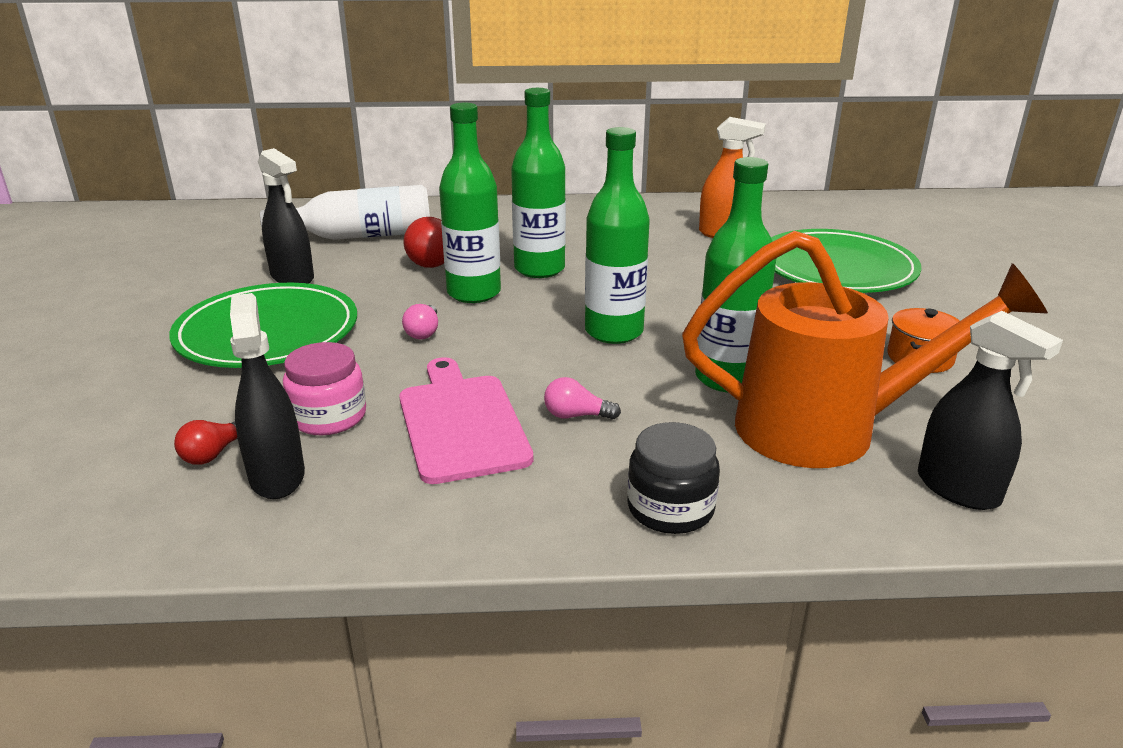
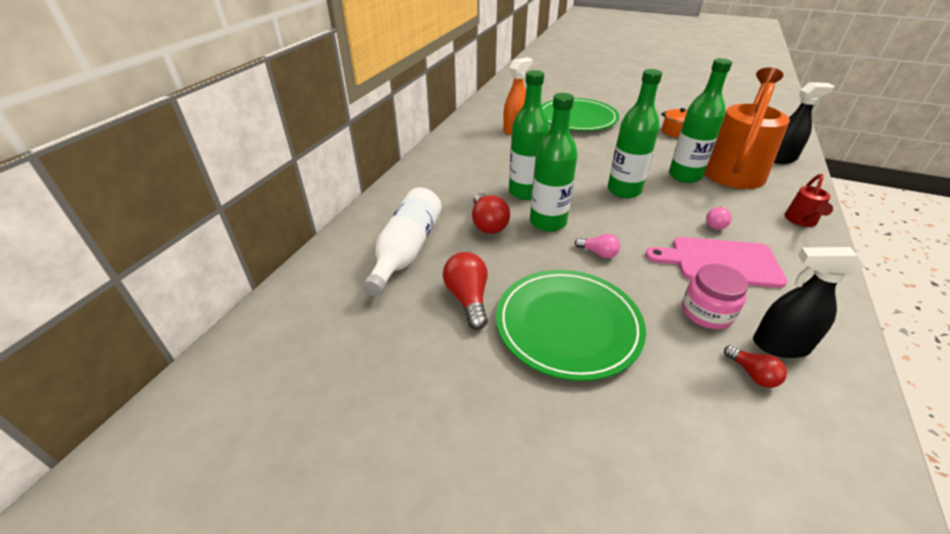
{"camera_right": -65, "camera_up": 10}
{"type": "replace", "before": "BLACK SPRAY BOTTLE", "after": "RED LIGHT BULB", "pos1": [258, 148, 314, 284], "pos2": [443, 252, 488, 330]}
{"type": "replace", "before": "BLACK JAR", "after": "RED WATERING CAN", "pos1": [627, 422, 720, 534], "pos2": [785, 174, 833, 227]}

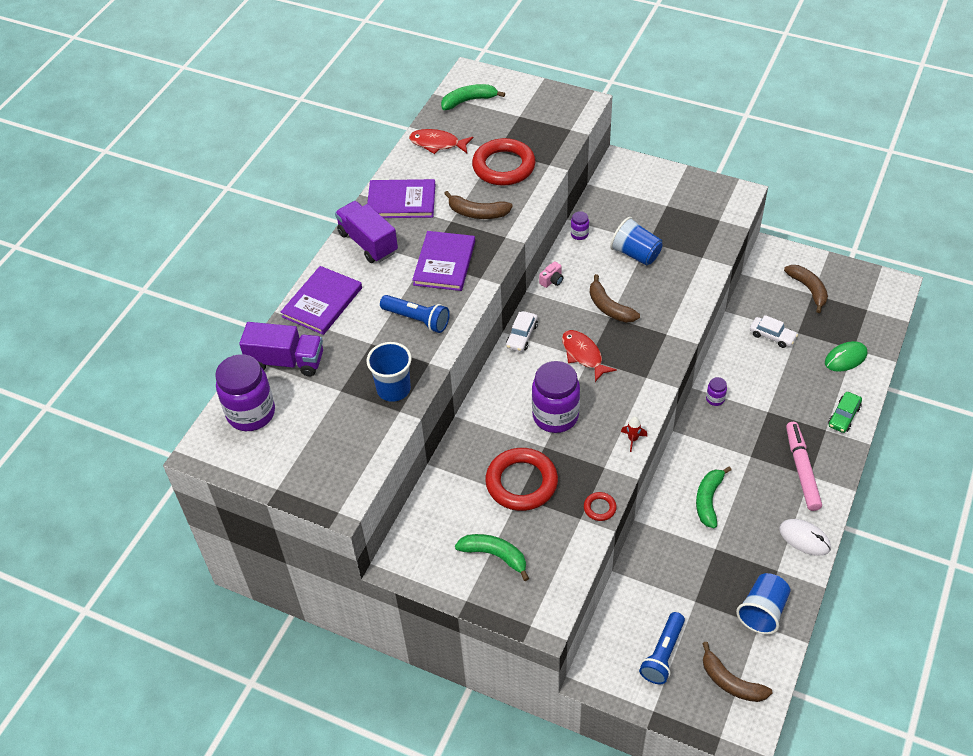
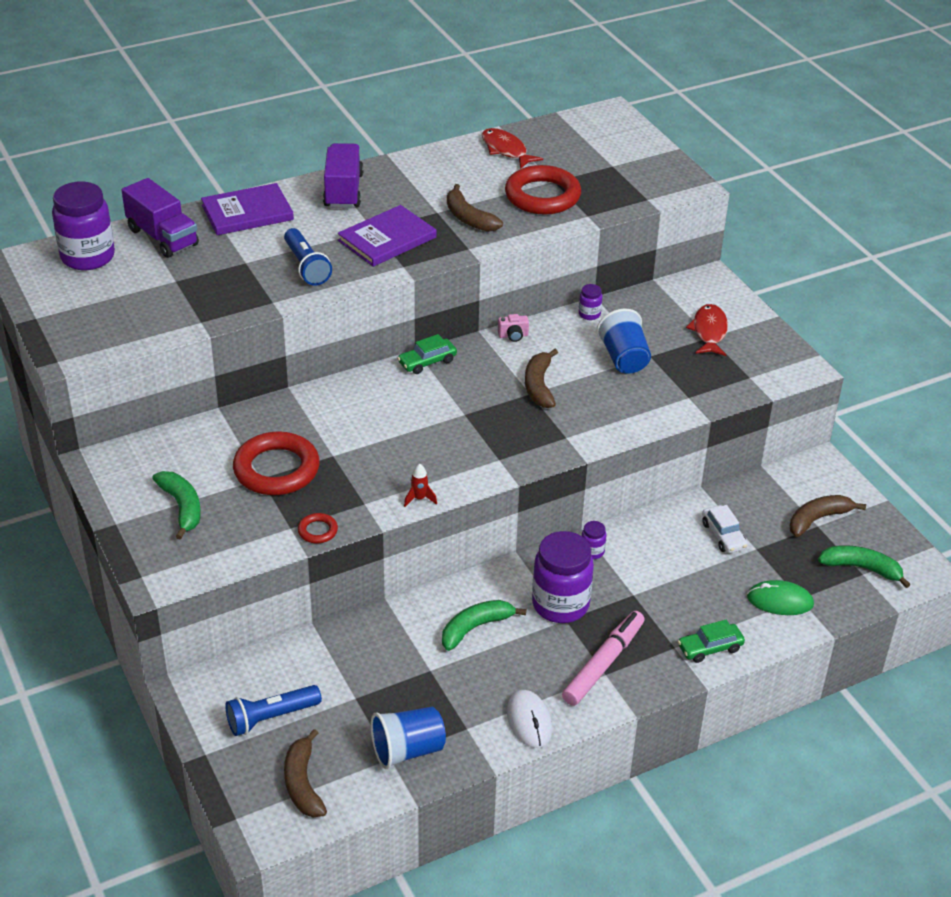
{"camera_right": 35, "camera_up": -10}
{"type": "delete", "before": "PURPLE BOOK", "pos1": [367, 179, 435, 218]}
{"type": "delete", "before": "BLUE CUP", "pos1": [367, 342, 412, 402]}
{"type": "move", "before": "GREEN BANANA", "pos1": [441, 84, 505, 110], "pos2": [818, 545, 911, 588]}
{"type": "move", "before": "PURPLE JAR", "pos1": [532, 361, 580, 433], "pos2": [532, 531, 594, 623]}
{"type": "move", "before": "RED FISH", "pos1": [562, 330, 617, 382], "pos2": [686, 304, 728, 356]}
{"type": "recolor", "before": "WHITE CAR", "after": "GREEN CAR", "pos1": [506, 311, 538, 352], "pos2": [397, 334, 457, 374]}
{"type": "rotate", "before": "BROWN BANANA", "pos1": [784, 265, 828, 313], "pos2": [790, 495, 866, 537], "turn": -135}

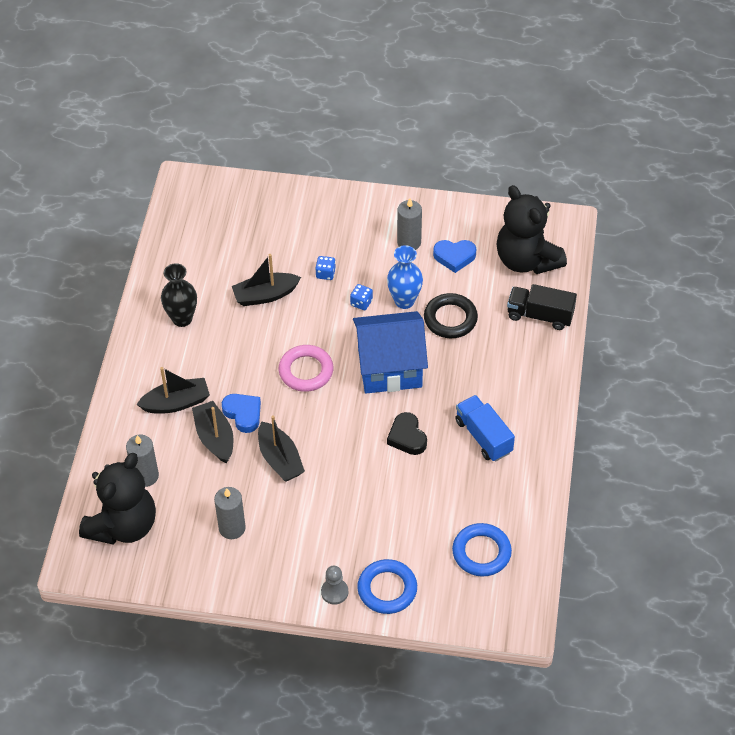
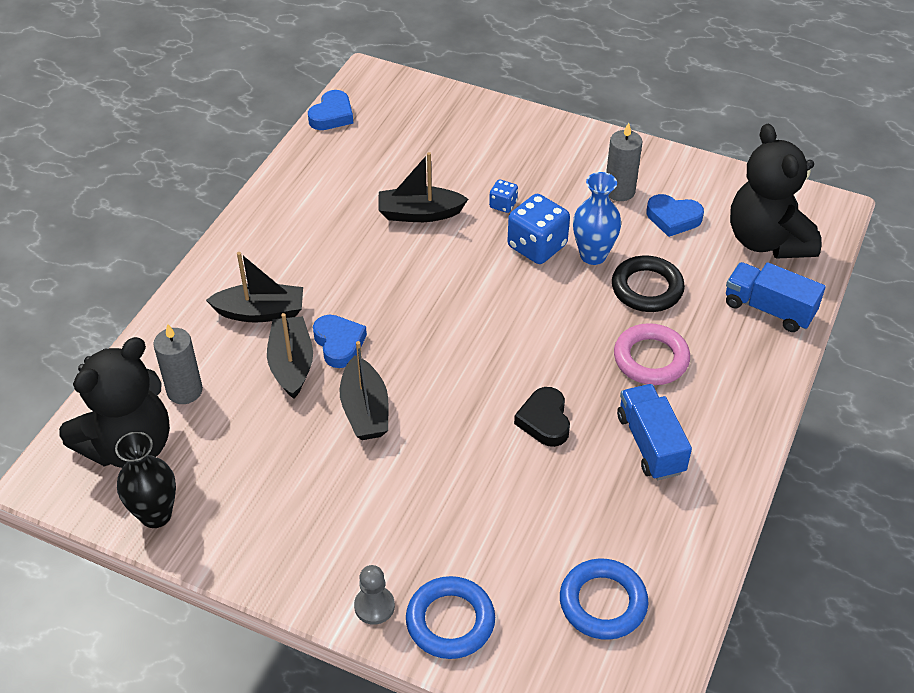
{"camera_right": 15, "camera_up": -5}
{"type": "delete", "before": "GREY CANDLE", "pos1": [214, 487, 246, 539]}
{"type": "delete", "before": "BLUE HOUSE", "pos1": [353, 311, 428, 394]}
{"type": "insert", "after": "BLUE HEART", "pos2": [308, 90, 353, 130]}
{"type": "move", "before": "BLACK VASE", "pos1": [161, 263, 197, 327], "pos2": [115, 432, 176, 528]}
{"type": "move", "before": "PINK RING", "pos1": [278, 345, 333, 392], "pos2": [614, 323, 690, 385]}
{"type": "recolor", "before": "BLACK TRUCK", "after": "BLUE TRUCK", "pos1": [507, 284, 577, 330], "pos2": [726, 262, 826, 332]}
{"type": "resize", "before": "BLUE DICE", "pos1": [350, 284, 373, 310], "pos2": [507, 194, 570, 264], "scale": 1.98}

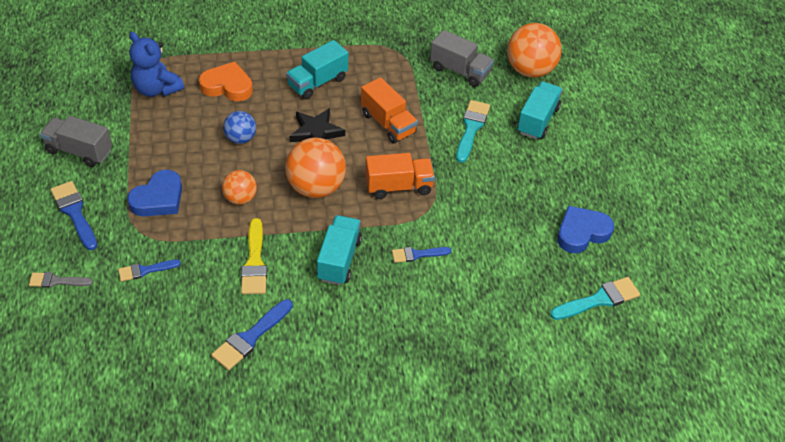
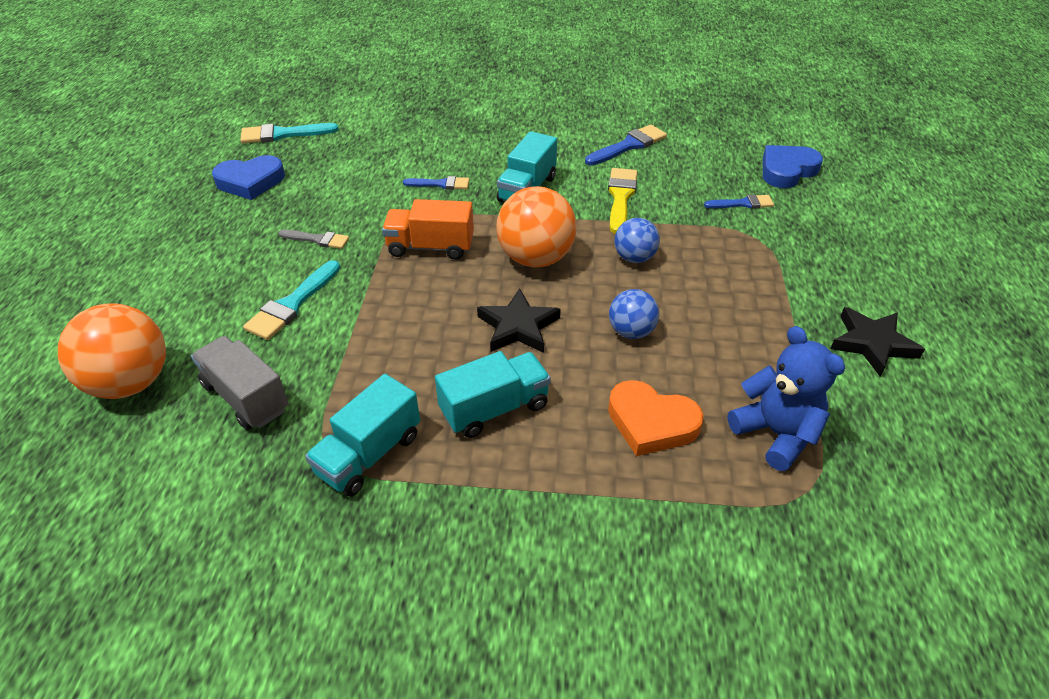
{"camera_right": -165, "camera_up": -5}
{"type": "delete", "before": "BLUE BRUSH", "pos1": [51, 181, 97, 250]}
{"type": "delete", "before": "ORANGE TRUCK", "pos1": [361, 77, 418, 144]}
{"type": "move", "before": "GREY BRUSH", "pos1": [29, 272, 93, 288], "pos2": [278, 230, 349, 249]}
{"type": "move", "before": "BLUE HEART", "pos1": [127, 169, 182, 216], "pos2": [763, 145, 823, 188]}
{"type": "move", "before": "TURQUOISE TRUCK", "pos1": [517, 81, 563, 139], "pos2": [305, 374, 420, 497]}
{"type": "replace", "before": "GREY TRUCK", "after": "BLACK STAR", "pos1": [40, 116, 112, 167], "pos2": [830, 307, 925, 376]}
{"type": "recolor", "before": "ORANGE BALL", "after": "BLUE BALL", "pos1": [222, 170, 257, 205], "pos2": [614, 218, 660, 263]}

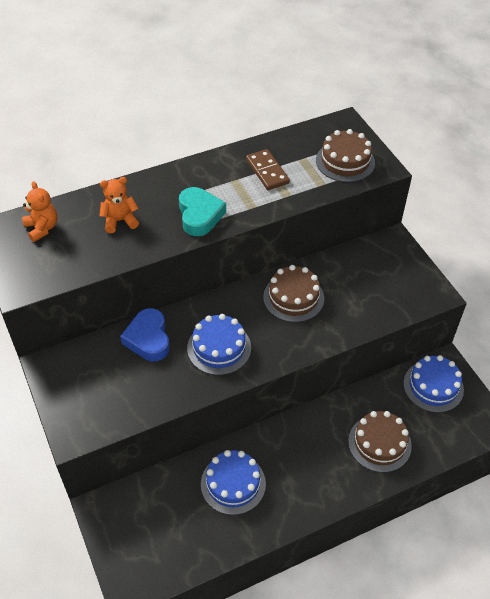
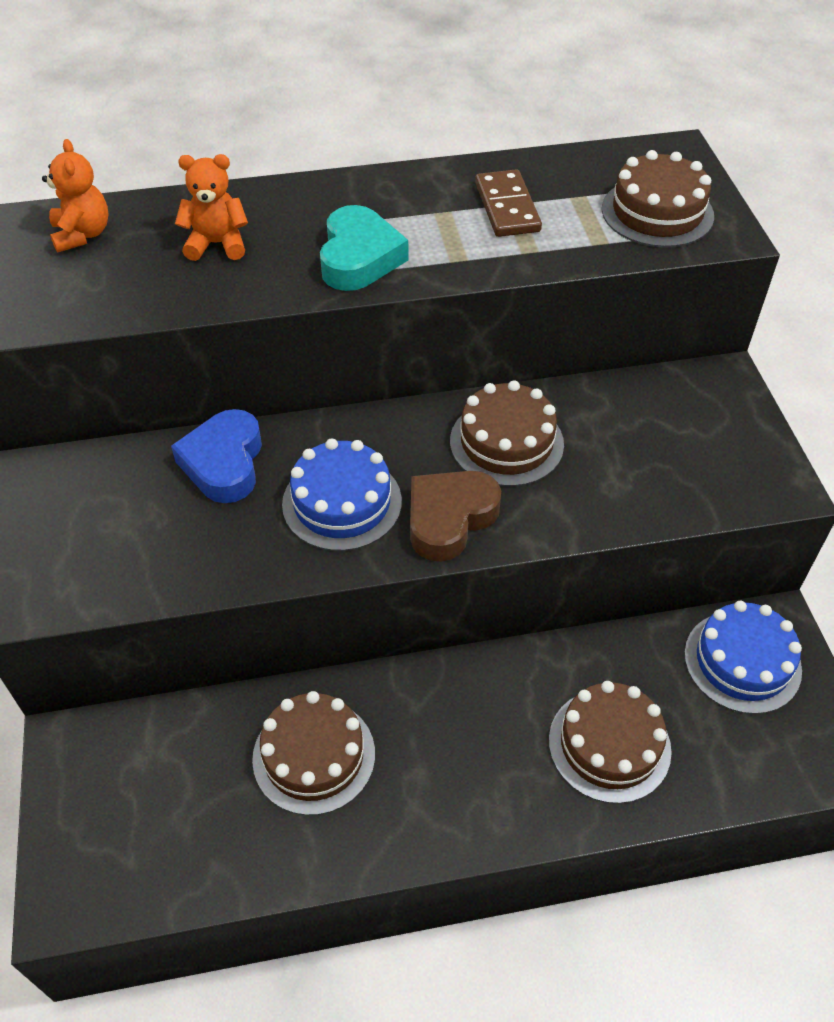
{"camera_right": 15, "camera_up": 0}
{"type": "insert", "after": "BROWN HEART", "pos2": [410, 471, 501, 562]}
{"type": "recolor", "before": "BLUE CAKE", "after": "BROWN CAKE", "pos1": [201, 450, 266, 515], "pos2": [252, 691, 375, 815]}

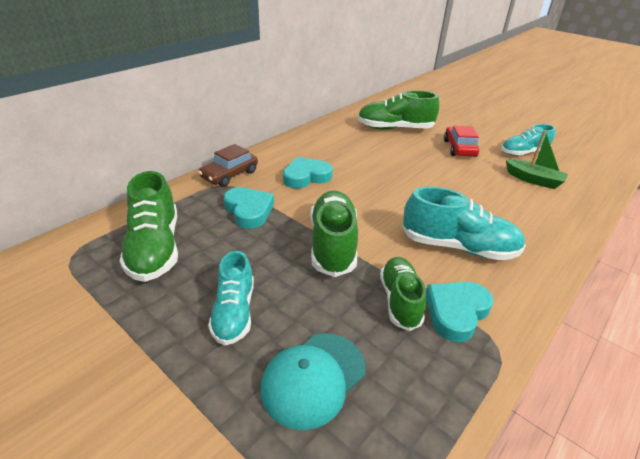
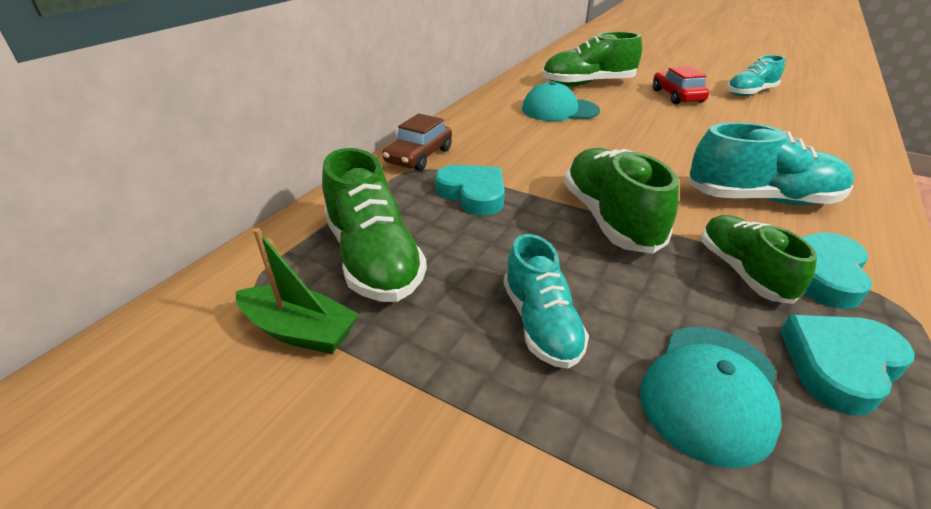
{"camera_right": -10, "camera_up": 0}
{"type": "insert", "after": "TURQUOISE CAP", "pos2": [522, 81, 600, 121]}
{"type": "move", "before": "TURQUOISE HEART", "pos1": [283, 157, 333, 189], "pos2": [780, 315, 915, 415]}
{"type": "move", "before": "GREEN BOAT", "pos1": [506, 130, 568, 189], "pos2": [236, 228, 359, 354]}

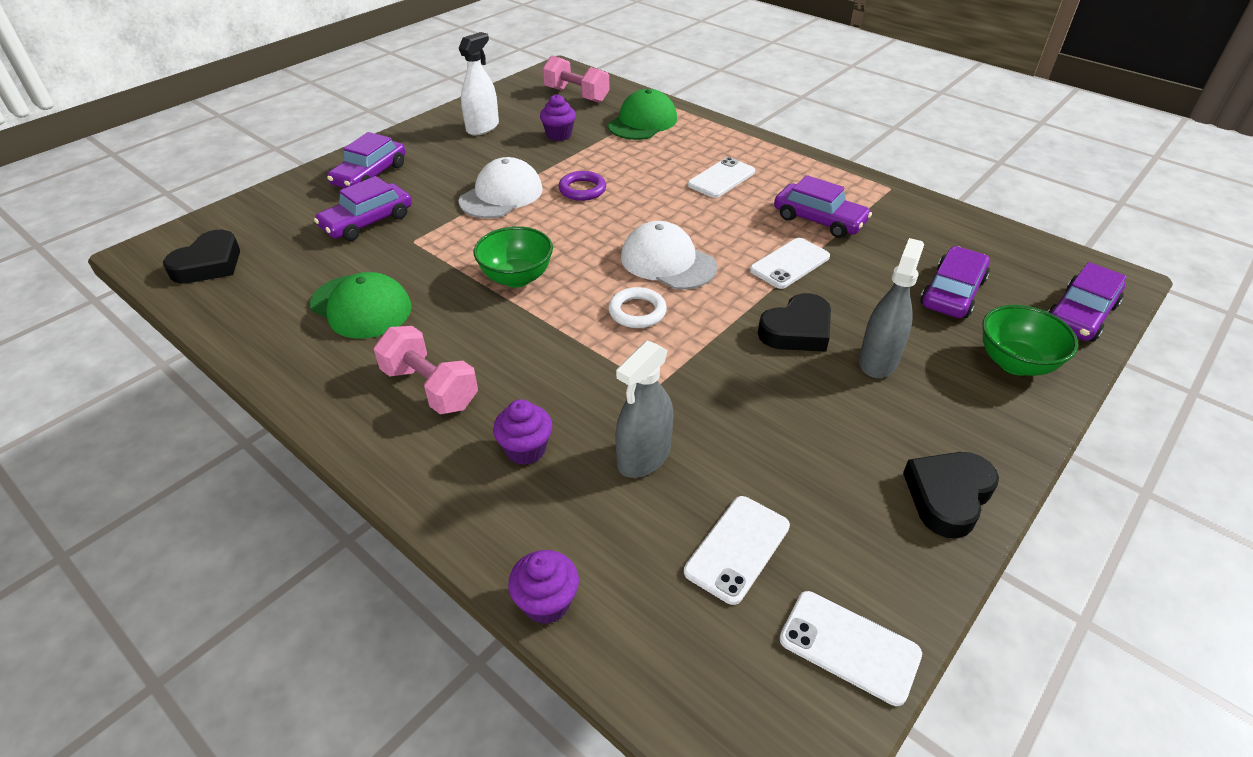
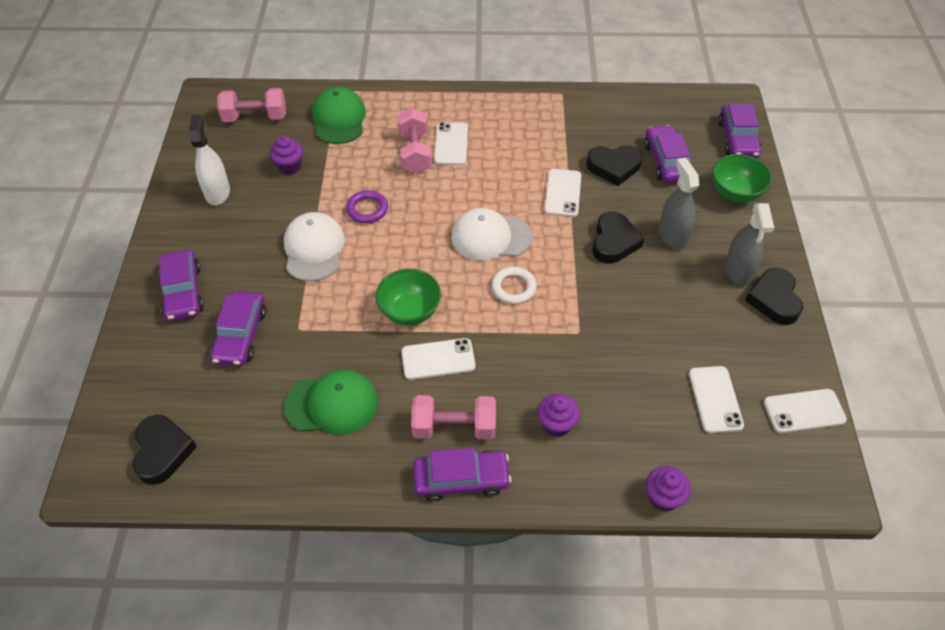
{"camera_right": -40, "camera_up": 10}
{"type": "insert", "after": "PINK DUMBBELL", "pos2": [397, 108, 431, 174]}
{"type": "insert", "after": "WHITE PHONE", "pos2": [401, 338, 476, 380]}
{"type": "insert", "after": "BLACK HEART", "pos2": [586, 145, 642, 186]}
{"type": "move", "before": "GREY SPRAY BOTTLE", "pos1": [615, 340, 674, 478], "pos2": [725, 203, 774, 286]}
{"type": "move", "before": "PURPLE CAR", "pos1": [774, 175, 872, 238], "pos2": [413, 448, 512, 501]}

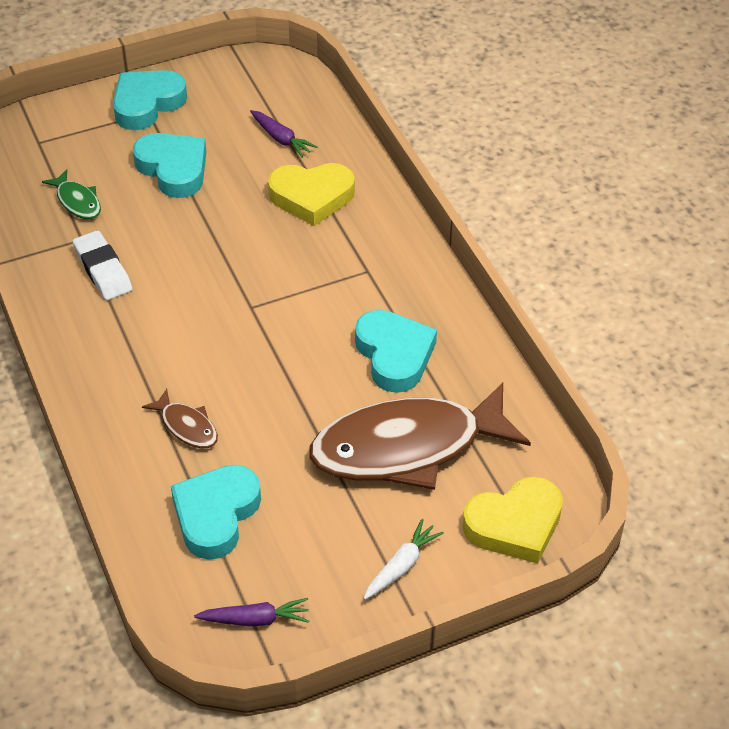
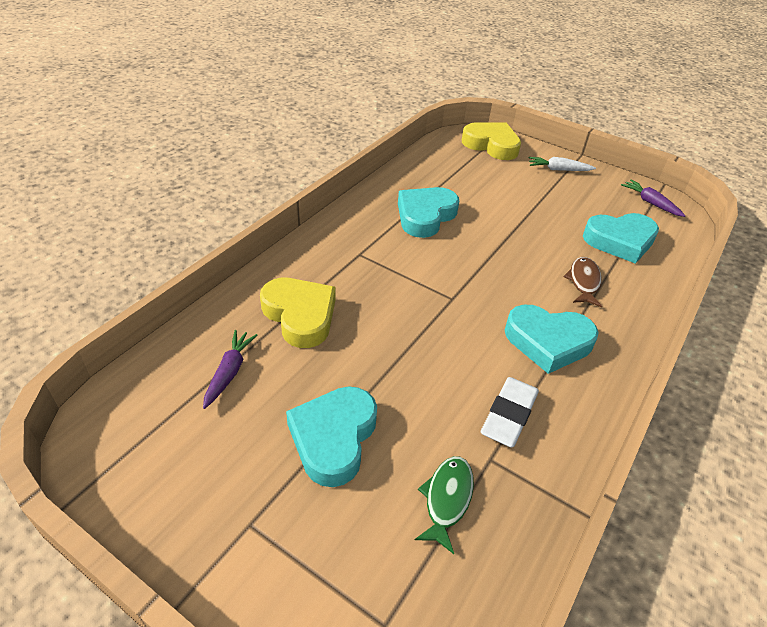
{"camera_right": -125, "camera_up": -5}
{"type": "delete", "before": "BROWN FISH", "pos1": [309, 382, 531, 490]}
{"type": "move", "before": "TURQUOISE HEART", "pos1": [113, 70, 187, 130], "pos2": [505, 305, 599, 374]}

